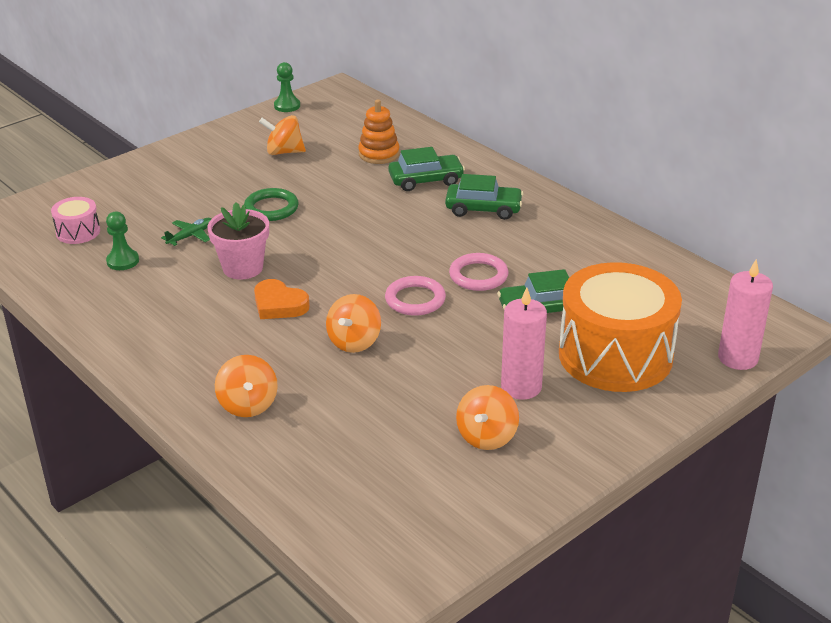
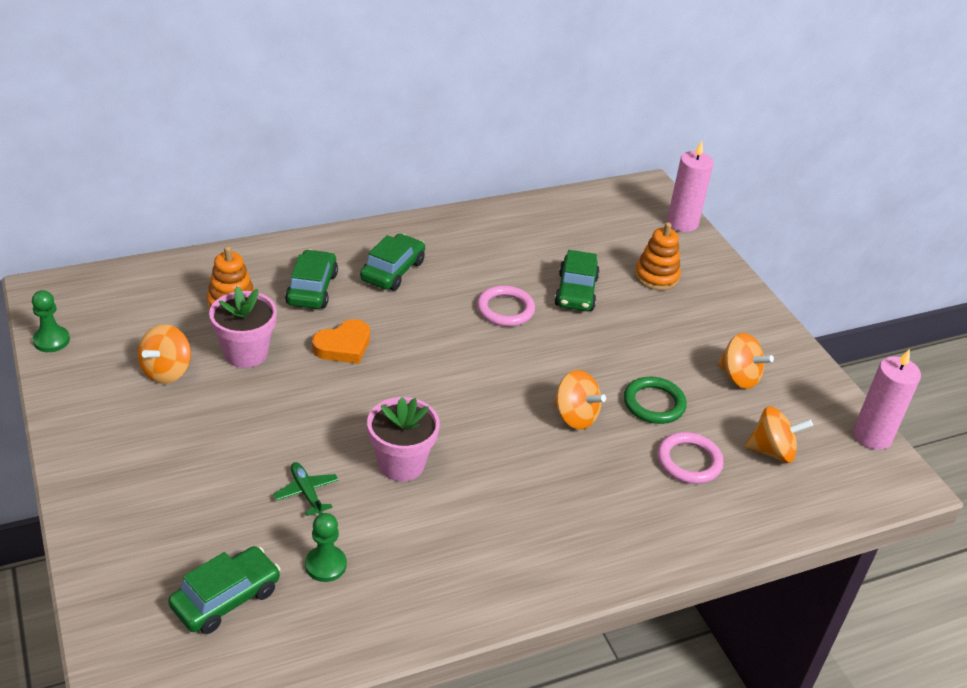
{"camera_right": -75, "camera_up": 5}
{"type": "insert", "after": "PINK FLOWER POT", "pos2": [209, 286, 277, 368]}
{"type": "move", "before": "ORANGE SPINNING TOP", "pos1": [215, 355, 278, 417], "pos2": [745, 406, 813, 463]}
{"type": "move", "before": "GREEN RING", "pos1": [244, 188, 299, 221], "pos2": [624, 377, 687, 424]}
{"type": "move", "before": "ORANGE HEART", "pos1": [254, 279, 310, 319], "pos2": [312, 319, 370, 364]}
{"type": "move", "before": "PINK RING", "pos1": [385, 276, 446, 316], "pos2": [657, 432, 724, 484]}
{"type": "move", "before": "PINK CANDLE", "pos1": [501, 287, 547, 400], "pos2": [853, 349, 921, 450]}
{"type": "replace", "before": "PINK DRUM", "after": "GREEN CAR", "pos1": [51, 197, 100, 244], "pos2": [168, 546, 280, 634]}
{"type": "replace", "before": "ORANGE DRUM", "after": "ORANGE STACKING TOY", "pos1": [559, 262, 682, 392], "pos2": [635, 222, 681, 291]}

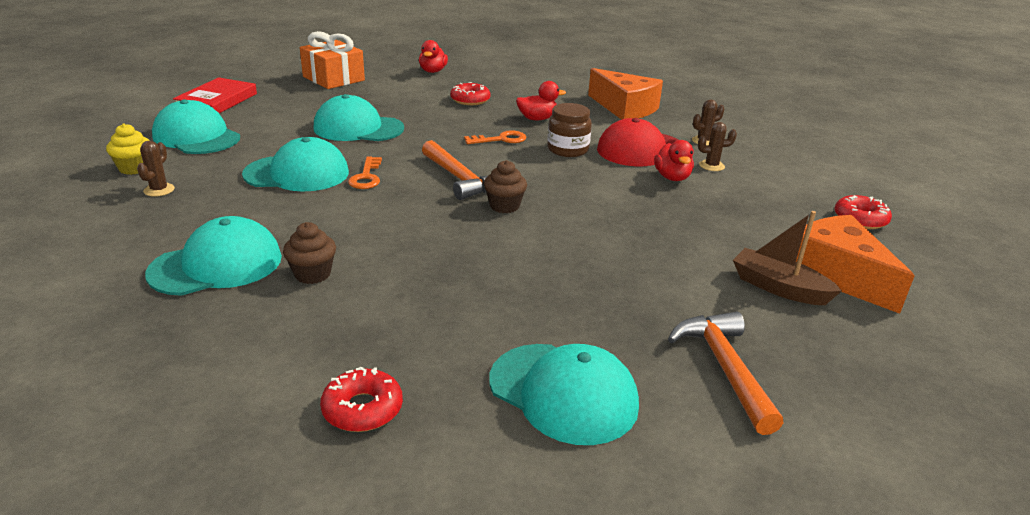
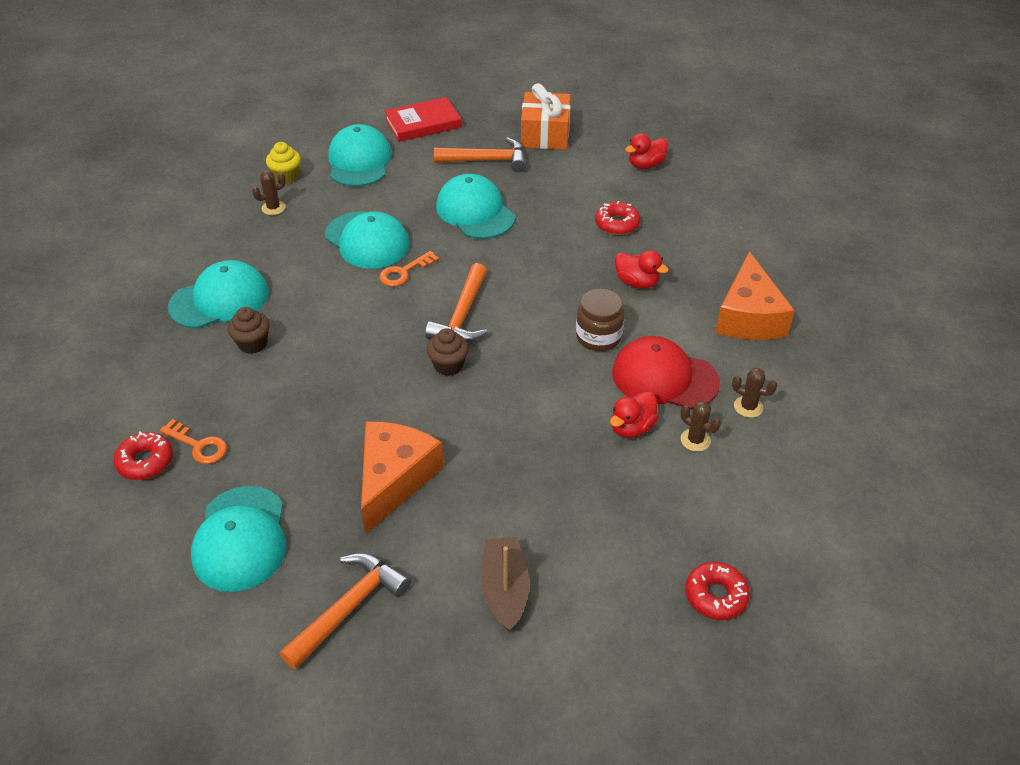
{"camera_right": 50, "camera_up": 15}
{"type": "insert", "after": "ORANGE HAMMER", "pos2": [434, 137, 526, 172]}
{"type": "move", "before": "ORANGE KEY", "pos1": [464, 130, 526, 144], "pos2": [160, 419, 227, 464]}
{"type": "move", "before": "ORANGE CHEESE", "pos1": [796, 215, 915, 314], "pos2": [361, 421, 444, 534]}
{"type": "rotate", "before": "TURQUOISE CAP", "pos1": [145, 216, 282, 296], "pos2": [168, 260, 269, 329], "turn": -45}

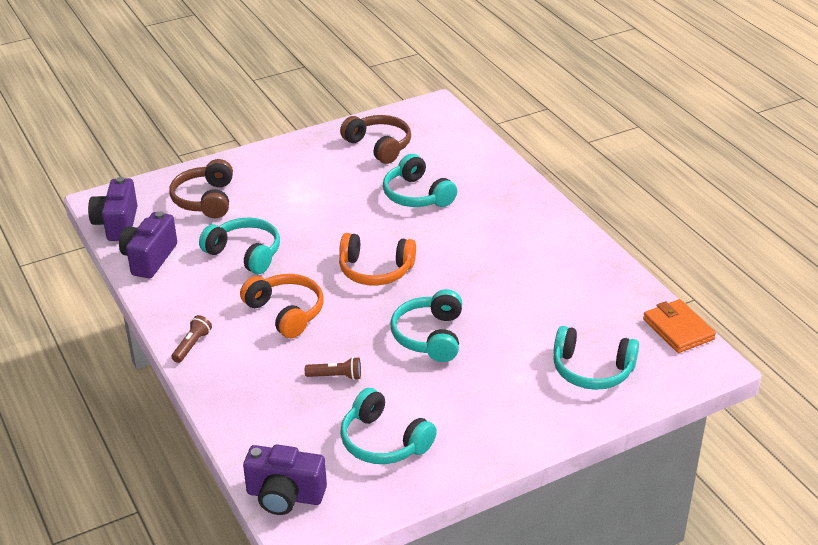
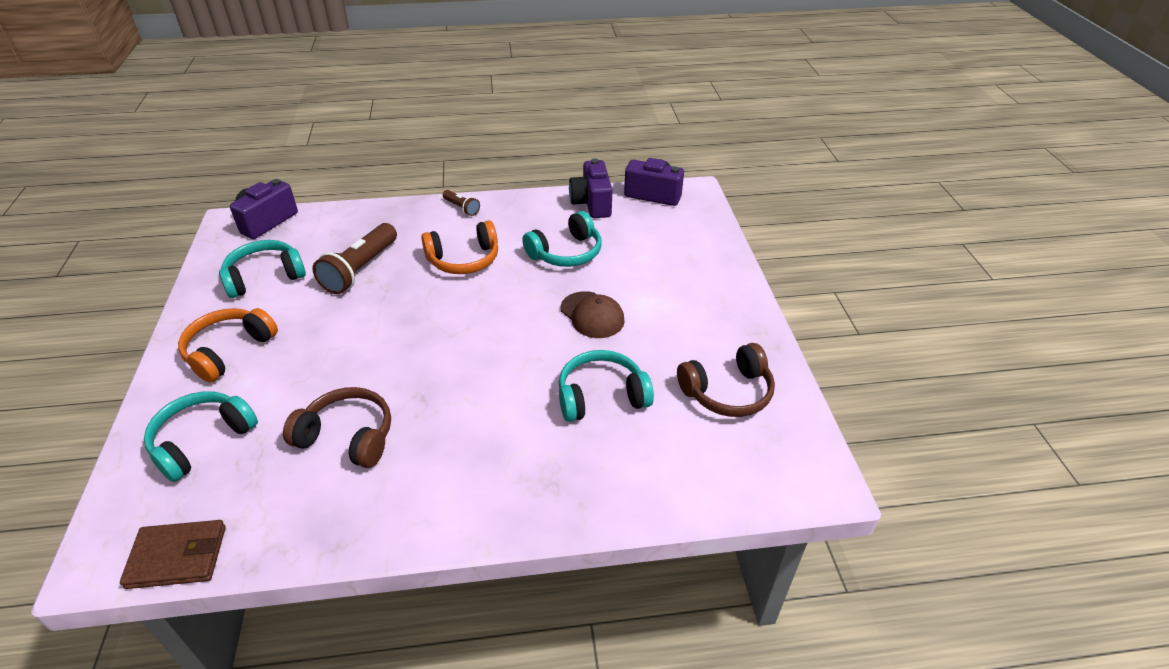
{"camera_right": 110, "camera_up": 5}
{"type": "delete", "before": "TURQUOISE HEADPHONES", "pos1": [390, 289, 462, 362]}
{"type": "insert", "after": "BROWN CAP", "pos2": [561, 291, 625, 338]}
{"type": "move", "before": "BROWN HEADPHONES", "pos1": [169, 159, 233, 218], "pos2": [283, 387, 391, 468]}
{"type": "move", "before": "ORANGE HEADPHONES", "pos1": [339, 233, 416, 286], "pos2": [178, 308, 278, 383]}
{"type": "recolor", "before": "ORANGE WALLET", "after": "BROWN WALLET", "pos1": [643, 299, 716, 353], "pos2": [120, 520, 226, 589]}
{"type": "rotate", "before": "PURPLE CAMERA", "pos1": [119, 211, 177, 278], "pos2": [569, 158, 612, 218], "turn": -135}
{"type": "resize", "before": "BROWN FLASHLIGHT", "pos1": [305, 357, 361, 380], "pos2": [312, 223, 397, 294], "scale": 1.98}

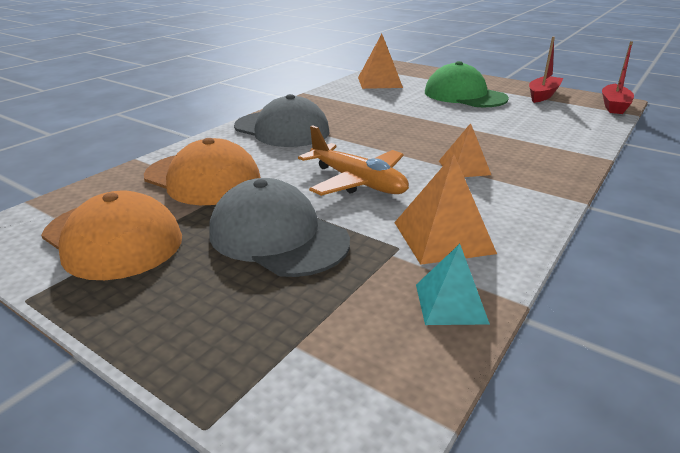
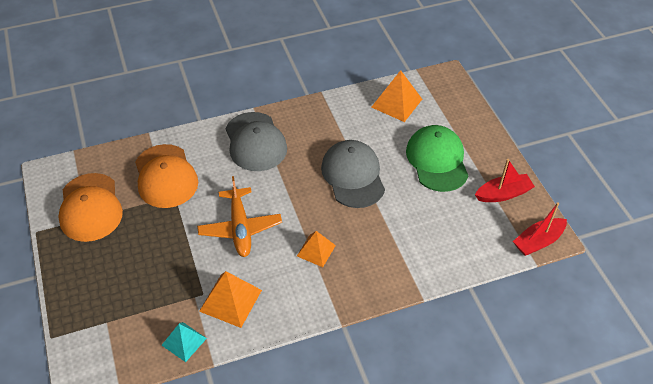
{"camera_right": 35, "camera_up": 20}
{"type": "move", "before": "GREY CAP", "pos1": [209, 178, 350, 277], "pos2": [321, 140, 385, 208]}

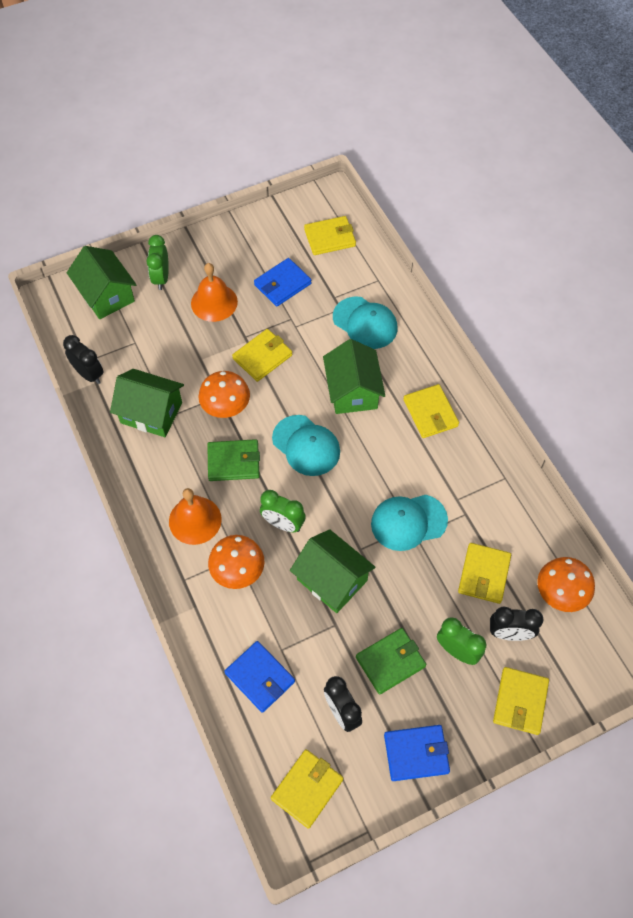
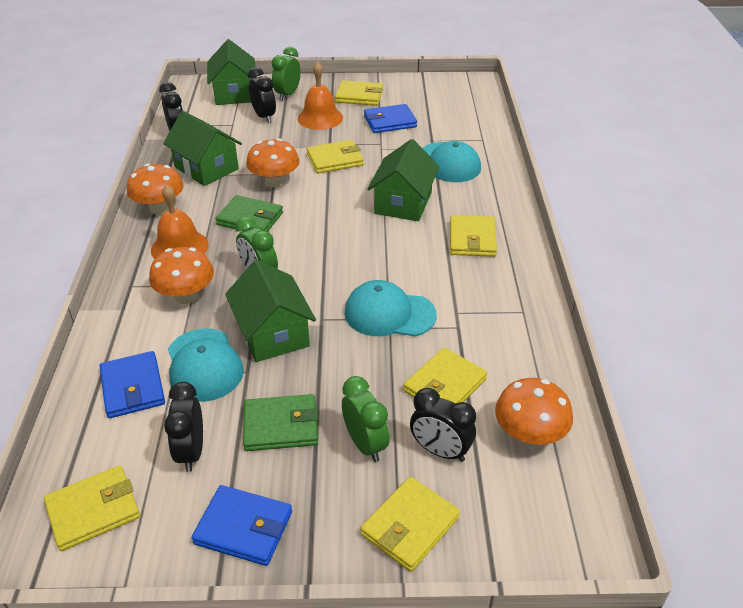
{"camera_right": 25, "camera_up": -20}
{"type": "insert", "after": "ORANGE MUSHROOM", "pos2": [127, 164, 183, 214]}
{"type": "insert", "after": "BLACK CLOCK", "pos2": [248, 67, 276, 123]}
{"type": "move", "before": "TURQUOISE CAP", "pos1": [272, 415, 340, 476], "pos2": [168, 328, 244, 402]}
{"type": "move", "before": "YELLOW WALLET", "pos1": [304, 216, 356, 255], "pos2": [335, 81, 383, 106]}

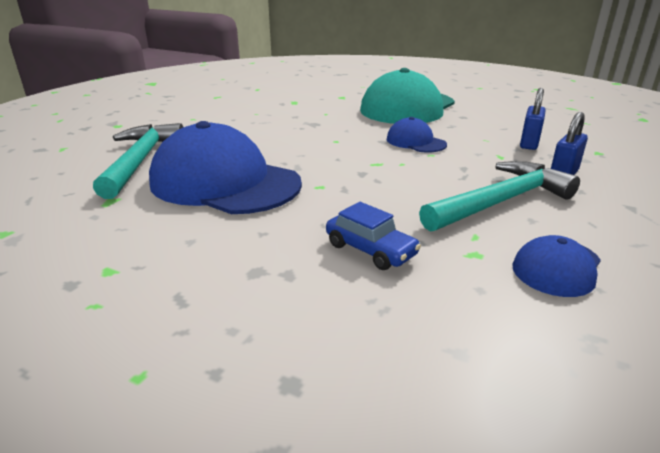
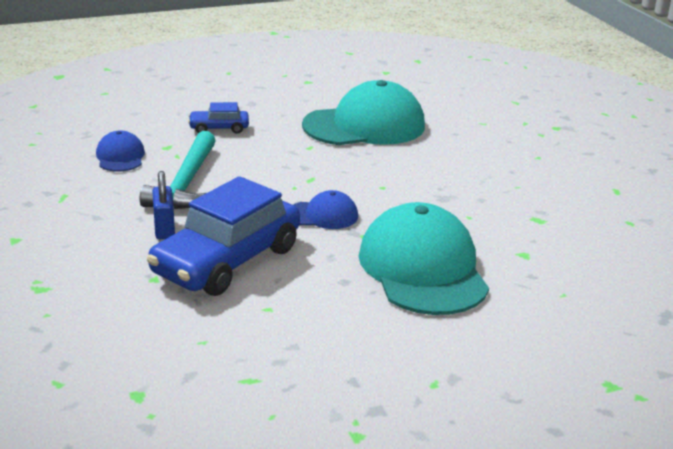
{"camera_right": 130, "camera_up": 0}
{"type": "delete", "before": "TURQUOISE HAMMER", "pos1": [93, 123, 183, 199]}
{"type": "replace", "before": "BLUE PADLOCK", "after": "BLUE CAR", "pos1": [520, 88, 546, 150], "pos2": [147, 176, 300, 296]}
{"type": "recolor", "before": "BLUE CAP", "after": "TURQUOISE CAP", "pos1": [149, 121, 302, 214], "pos2": [302, 80, 425, 145]}

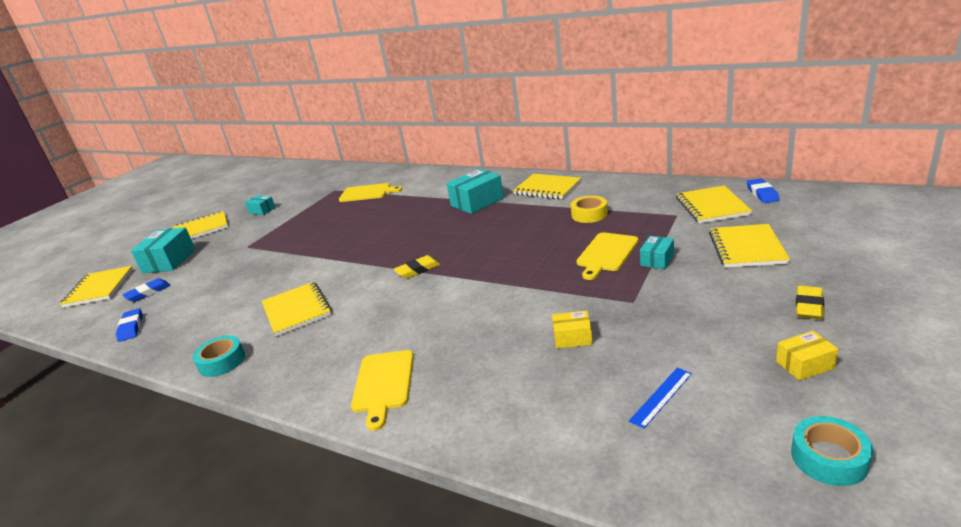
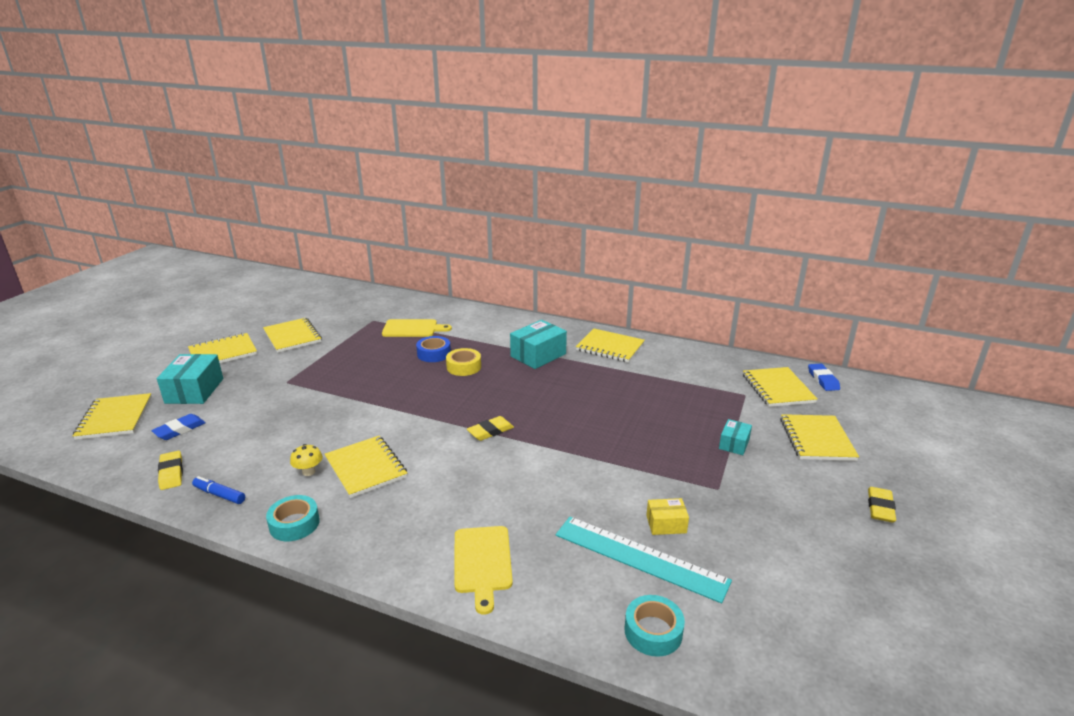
{"camera_right": -10, "camera_up": 0}
{"type": "delete", "before": "YELLOW CUTTING BOARD", "pos1": [576, 232, 639, 280]}
{"type": "delete", "before": "BLUE RULER", "pos1": [629, 368, 692, 429]}
{"type": "delete", "before": "YELLOW BOX", "pos1": [776, 331, 838, 381]}
{"type": "insert", "after": "BLUE MARKER", "pos2": [192, 476, 245, 504]}
{"type": "insert", "after": "YELLOW MUSHROOM", "pos2": [290, 444, 323, 476]}
{"type": "insert", "after": "BLUE TAPE", "pos2": [416, 336, 451, 362]}
{"type": "insert", "after": "TURQUOISE RULER", "pos2": [556, 517, 732, 603]}
{"type": "move", "before": "YELLOW TAPE", "pos1": [571, 196, 608, 223], "pos2": [446, 348, 481, 376]}
{"type": "move", "before": "TURQUOISE TAPE", "pos1": [791, 416, 873, 486], "pos2": [625, 595, 685, 657]}
{"type": "replace", "before": "TURQUOISE BOX", "after": "YELLOW NOTEBOOK", "pos1": [245, 195, 275, 215], "pos2": [263, 318, 322, 353]}
{"type": "recolor", "before": "BLUE ERASER", "after": "YELLOW ERASER", "pos1": [116, 308, 143, 342], "pos2": [158, 451, 183, 490]}

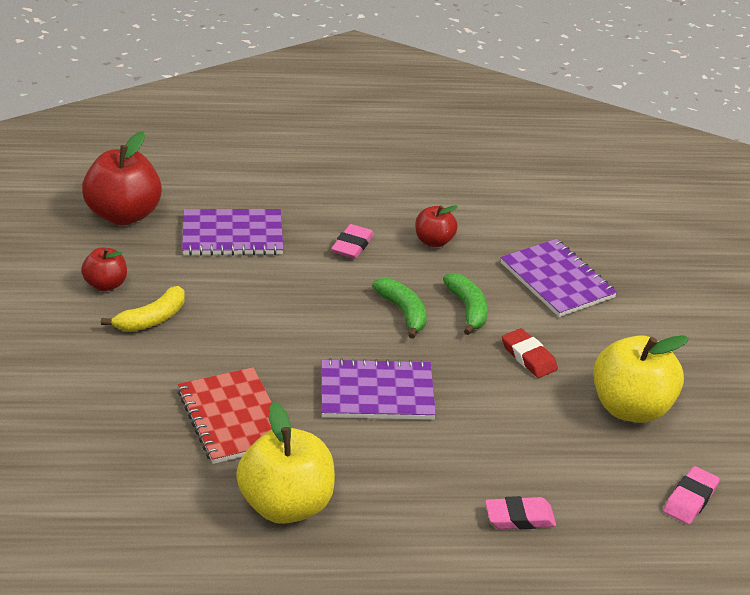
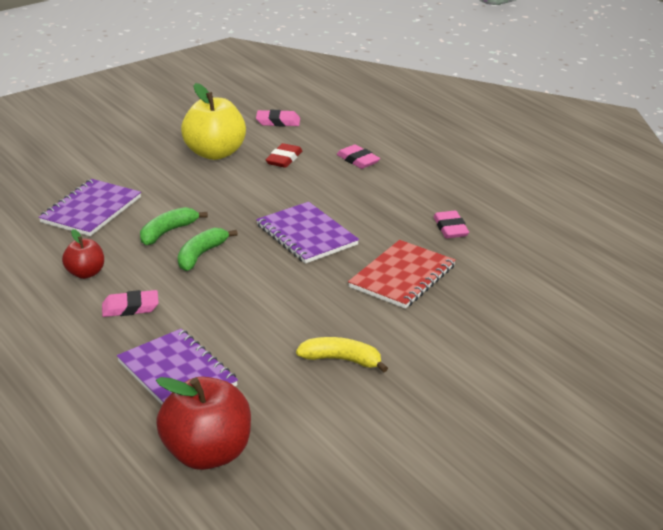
{"camera_right": -120, "camera_up": -5}
{"type": "delete", "before": "RED APPLE", "pos1": [81, 247, 127, 291]}
{"type": "move", "before": "RED ERASER", "pos1": [502, 328, 558, 378], "pos2": [266, 143, 302, 168]}
{"type": "replace", "before": "YELLOW APPLE", "after": "PINK ERASER", "pos1": [236, 402, 335, 524], "pos2": [433, 211, 469, 238]}

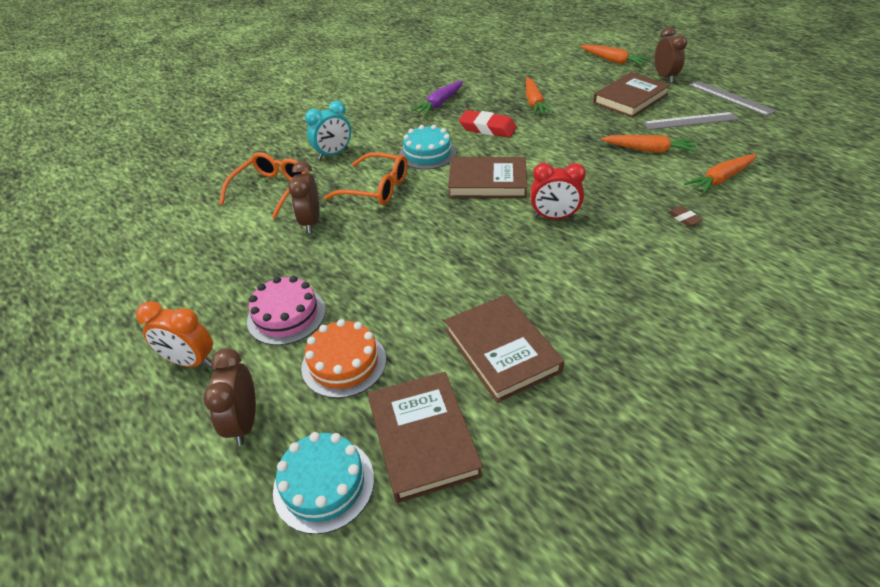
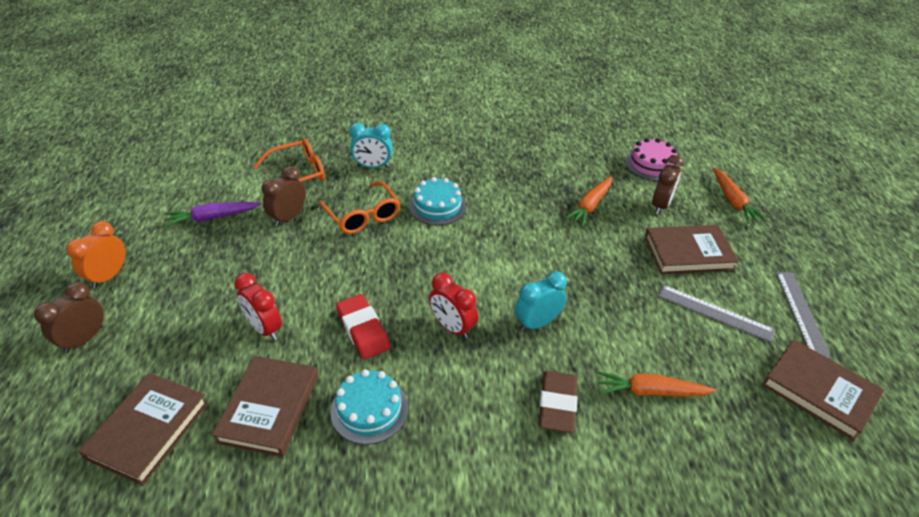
{"camera_right": 35, "camera_up": 0}
{"type": "delete", "before": "ORANGE CAKE", "pos1": [301, 319, 386, 398]}
{"type": "delete", "before": "ORANGE CARROT", "pos1": [601, 135, 697, 153]}
{"type": "insert", "after": "RED CLOCK", "pos2": [234, 273, 282, 340]}
{"type": "insert", "after": "TURQUOISE CLOCK", "pos2": [515, 271, 567, 331]}
{"type": "move", "before": "PINK CAKE", "pos1": [247, 276, 326, 345], "pos2": [625, 138, 679, 181]}
{"type": "move", "before": "TURQUOISE CAKE", "pos1": [273, 432, 374, 534], "pos2": [330, 369, 408, 444]}
{"type": "move", "before": "PURPLE CARROT", "pos1": [411, 80, 463, 115], "pos2": [165, 202, 261, 227]}
{"type": "move", "before": "BROWN BOOK", "pos1": [448, 157, 527, 198], "pos2": [762, 339, 884, 441]}
{"type": "move", "before": "RED ERASER", "pos1": [459, 110, 517, 138], "pos2": [336, 294, 390, 359]}
{"type": "move", "before": "BROWN CLOCK", "pos1": [655, 27, 687, 83], "pos2": [652, 155, 684, 214]}
{"type": "rotate", "before": "ORANGE CLOCK", "pos1": [136, 301, 213, 367], "pos2": [66, 221, 126, 289], "turn": 60}
{"type": "resize", "before": "BROWN ERASER", "pos1": [668, 206, 703, 227], "pos2": [539, 371, 577, 433], "scale": 2.09}

